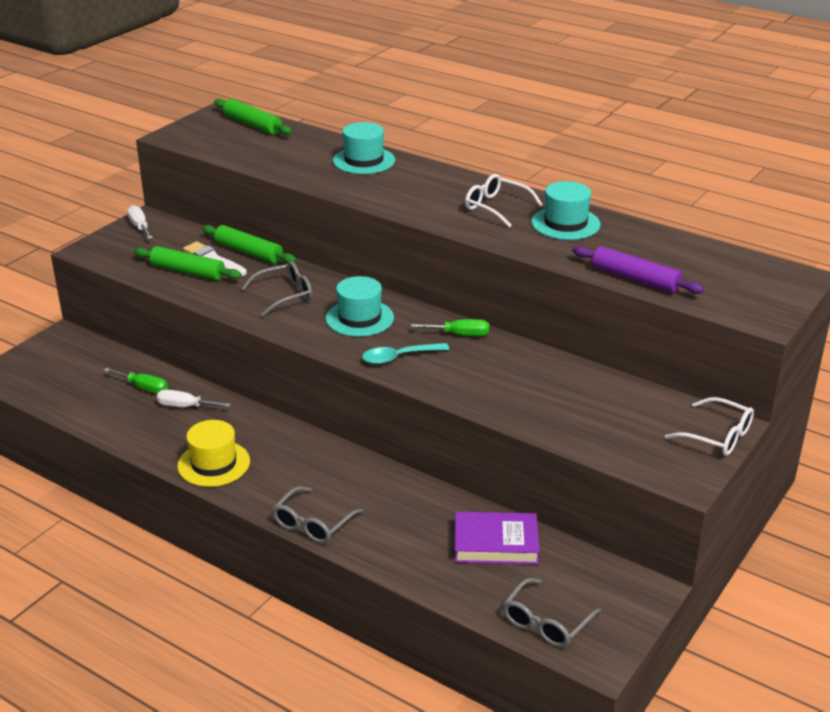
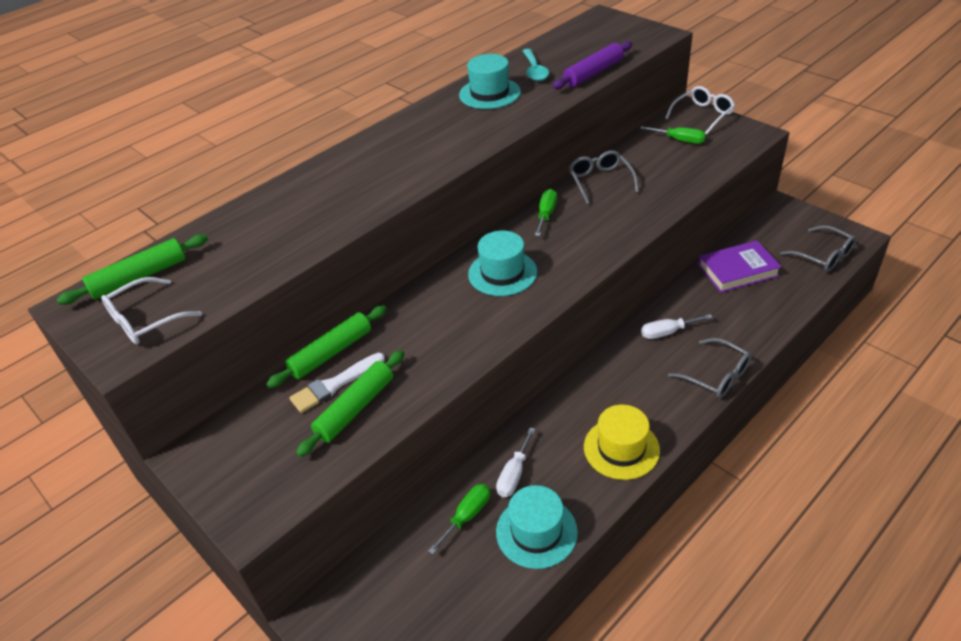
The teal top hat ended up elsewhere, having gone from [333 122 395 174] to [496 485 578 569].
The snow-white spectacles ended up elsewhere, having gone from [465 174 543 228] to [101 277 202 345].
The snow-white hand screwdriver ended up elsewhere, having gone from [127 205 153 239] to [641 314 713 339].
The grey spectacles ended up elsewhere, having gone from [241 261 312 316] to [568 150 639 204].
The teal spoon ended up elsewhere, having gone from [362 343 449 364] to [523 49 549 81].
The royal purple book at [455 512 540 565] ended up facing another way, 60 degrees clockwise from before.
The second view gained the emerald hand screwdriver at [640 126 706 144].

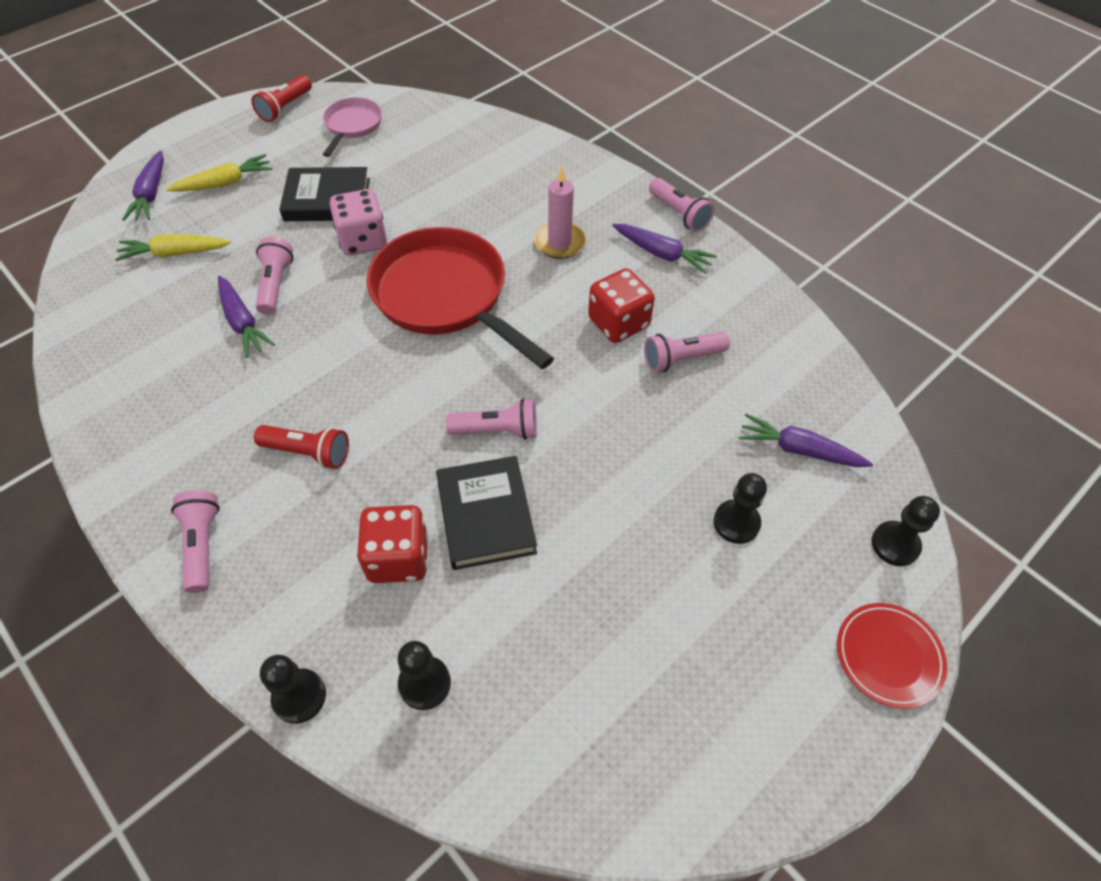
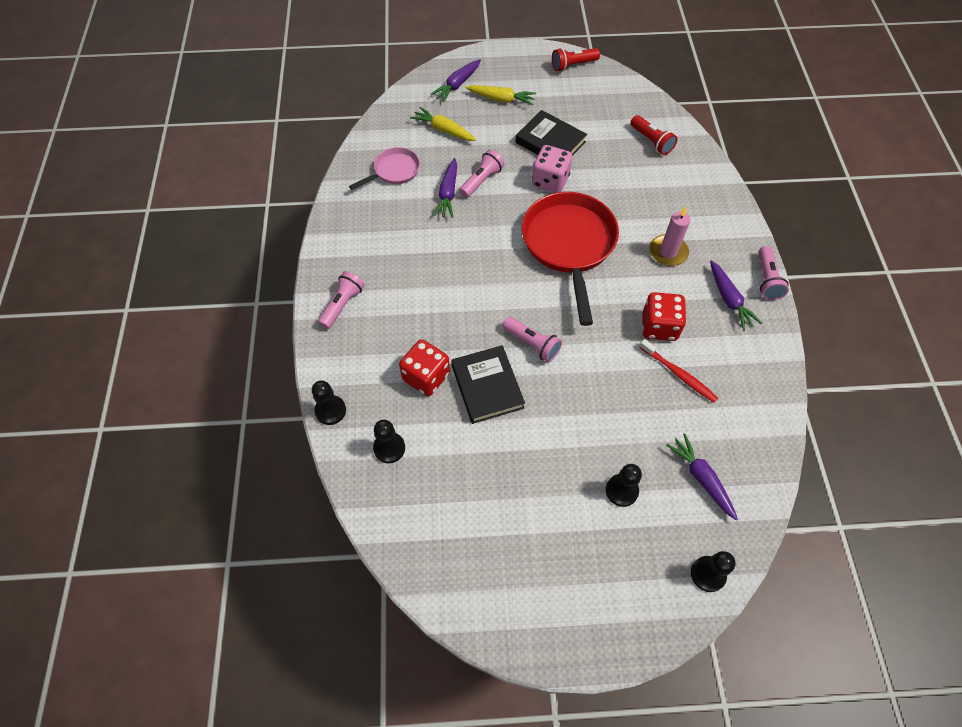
The pink skillet ended up elsewhere, having gone from [323 97 382 157] to [349 147 420 190].
Where the pink flashlight stood at [644 332 730 373], the scarlet tooth brush came to stand at [639 339 718 403].
The scarlet flashlight ended up elsewhere, having gone from [254 425 349 469] to [631 115 678 155].
The black book at [436 456 537 570] ended up facing another way, 45 degrees counterclockwise from before.
The second view lost the scarlet dinner plate at [837 603 947 709].

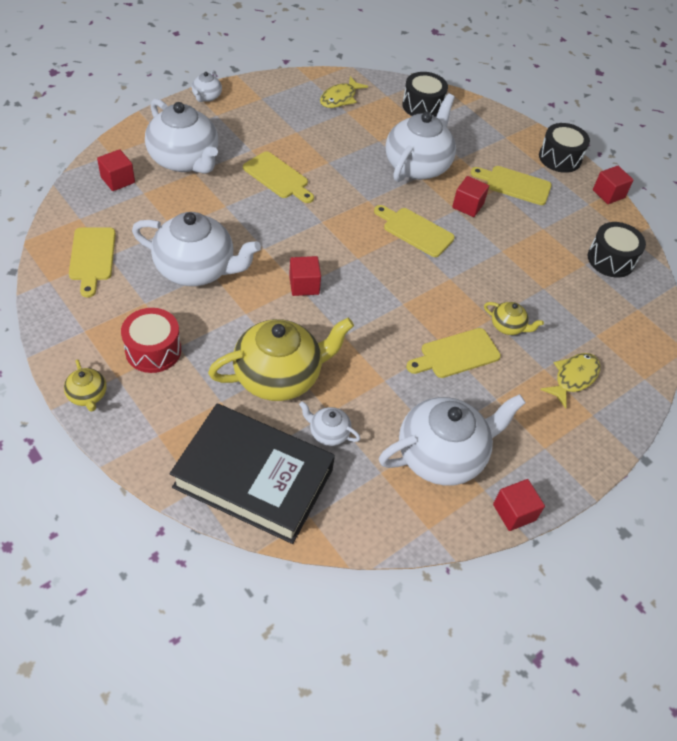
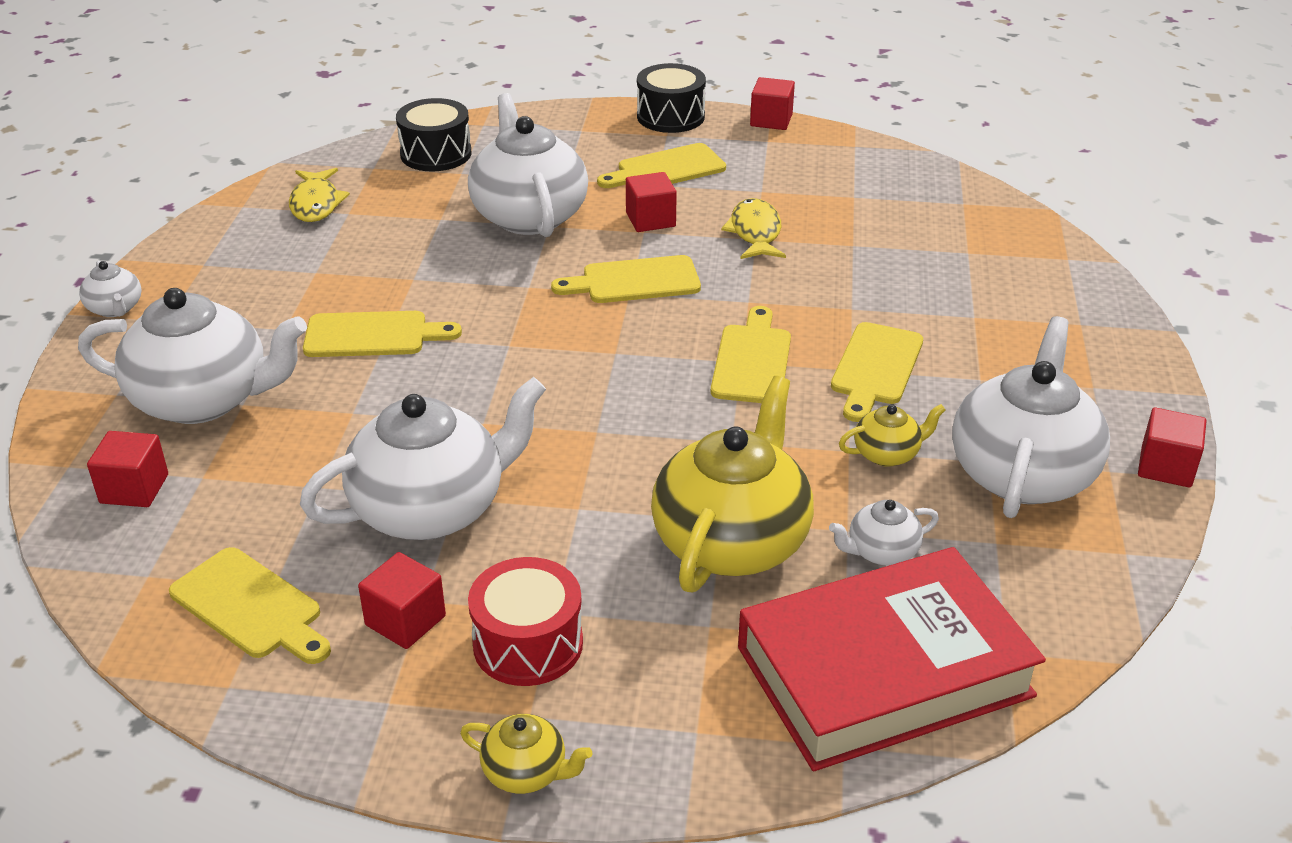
The second view lost the black drum at [588 222 646 278].
The scarlet cube ended up elsewhere, having gone from [289 256 321 296] to [358 552 446 649].
The bright yellow teapot ended up elsewhere, having gone from [484 302 544 335] to [839 404 946 467].
The bright yellow fish figure ended up elsewhere, having gone from [540 353 600 408] to [721 198 786 259].
What was the black book at [170 403 335 544] turned into the scarlet book at [738 547 1046 771].
The second view gained the bright yellow cutting board at [711 306 791 403].

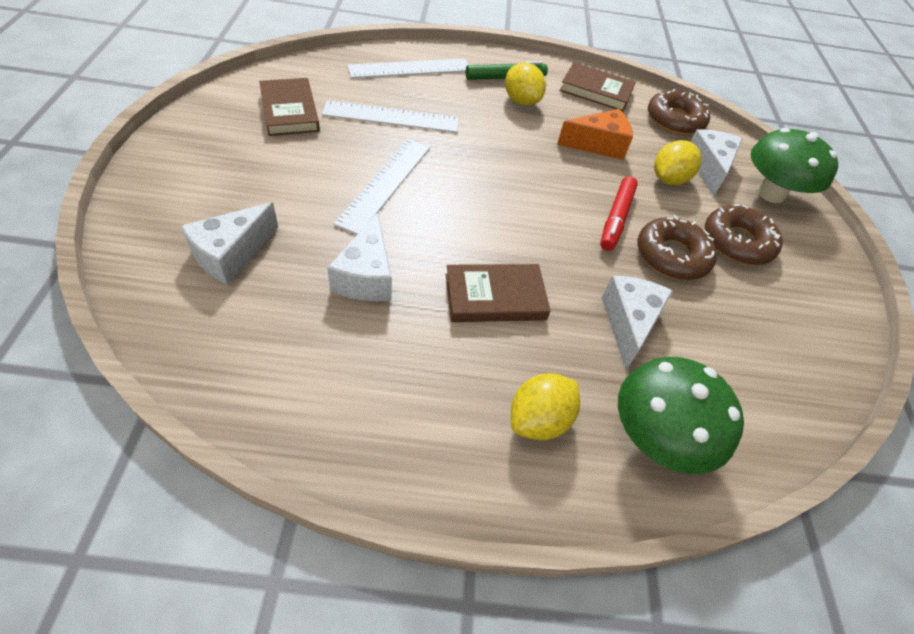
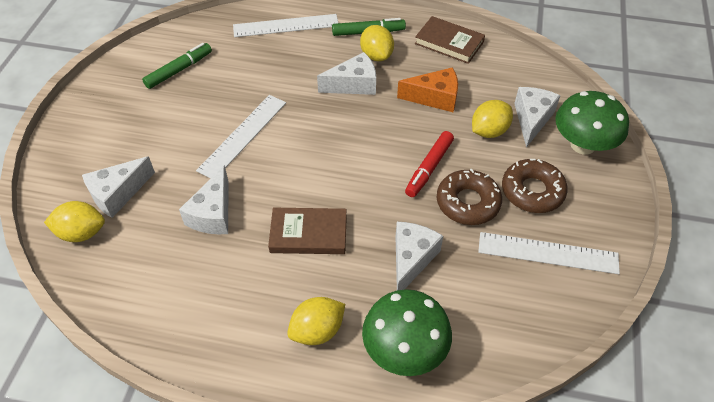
Where the russet book stood at [259 78 320 136], the emerald felt pen came to stand at [142 43 212 89].
The second view lost the russet glazed donut at [648 89 710 135].
The snow-white straightedge ended up elsewhere, having gone from [322 100 459 133] to [478 232 620 274].
The second view gained the snow-white piece of cheese at [317 52 376 95].
The second view gained the bright yellow citrus fruit at [44 201 105 242].

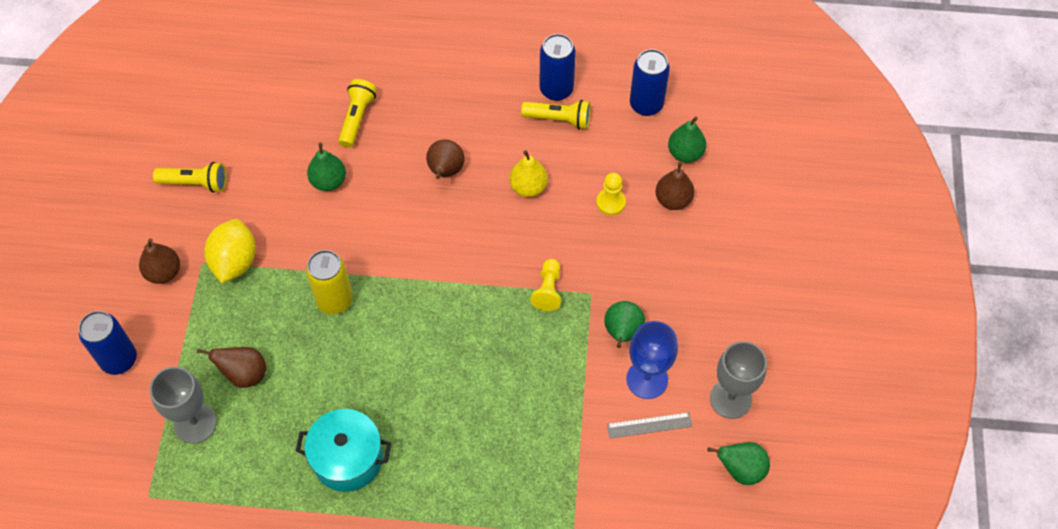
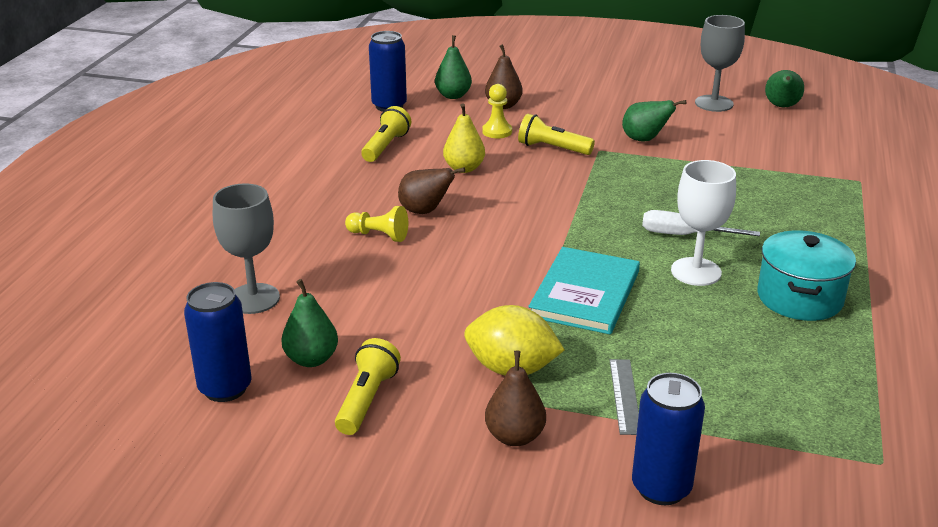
The cobalt tin ended up elsewhere, having gone from [539 34 576 101] to [184 282 252 402].
The bright yellow flashlight ended up elsewhere, having gone from [338 79 377 148] to [518 114 595 155].
The emerald pear fruit ended up elsewhere, having gone from [307 143 346 191] to [281 279 338 367].
Where the bright yellow tin stood at [306 250 353 315], the teal book came to stand at [528 247 640 334].
The bright yellow game pawn ended up elsewhere, having gone from [530 259 561 311] to [345 206 408 242].
The second view lost the cobalt wine glass at [626 321 678 399].
The second view lost the russet pear fruit at [197 347 266 388].
The grey wine glass ended up elsewhere, having gone from [150 366 217 444] to [213 183 280 314].
The grey straightedge ended up elsewhere, having gone from [607 412 692 438] to [610 359 639 435].
The second view gained the snow-white wine glass at [671 160 736 286].
The second view gained the snow-white hand screwdriver at [642 210 760 236].

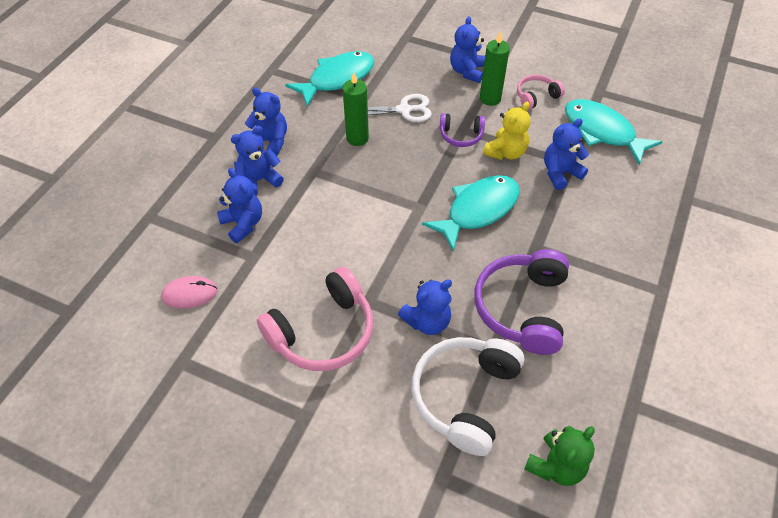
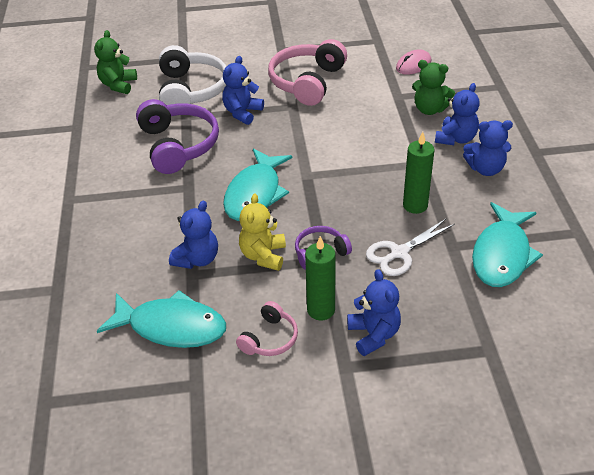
What was the cobalt teddy bear at [217 168 262 243] turned into the emerald teddy bear at [412 60 455 115].

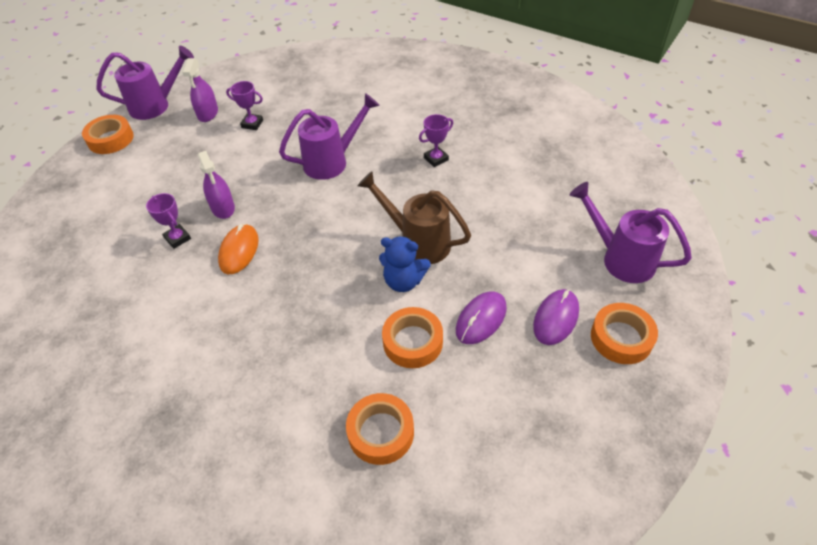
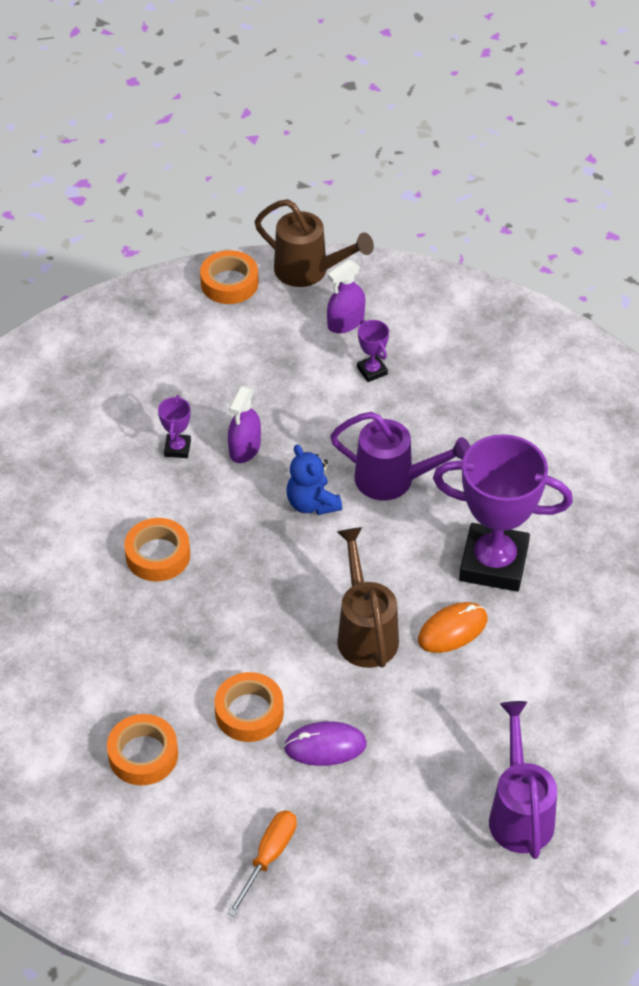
What was the royal purple sprinkling can at [97 46 194 120] turned into the russet sprinkling can at [254 199 374 287].
The size of the royal purple award cup at [419 114 453 167] changed by a factor of 2.42.
The bright orange mouse ended up elsewhere, having gone from [218 224 259 274] to [418 602 487 653].
The cobalt teddy bear ended up elsewhere, having gone from [379 236 431 292] to [286 445 342 515].
The second view lost the royal purple mouse at [533 289 579 345].
The bright orange sticky tape ended up elsewhere, having gone from [591 303 658 364] to [124 518 190 582].
The second view gained the bright orange hand screwdriver at [227 810 297 917].

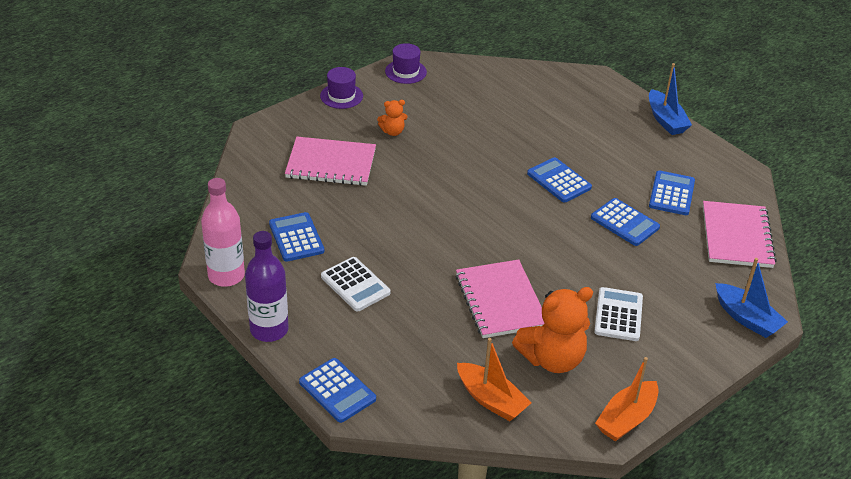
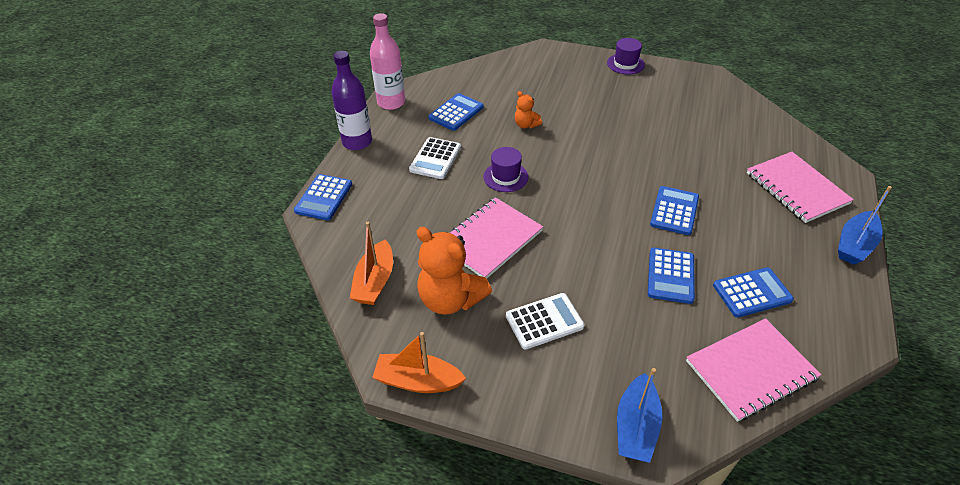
The royal purple top hat ended up elsewhere, having gone from [385 43 427 84] to [483 147 528 192].
The bright orange teddy bear ended up elsewhere, having gone from [377 100 408 136] to [515 91 542 128].
The pink exercise book ended up elsewhere, having gone from [285 137 376 186] to [747 152 854 223].

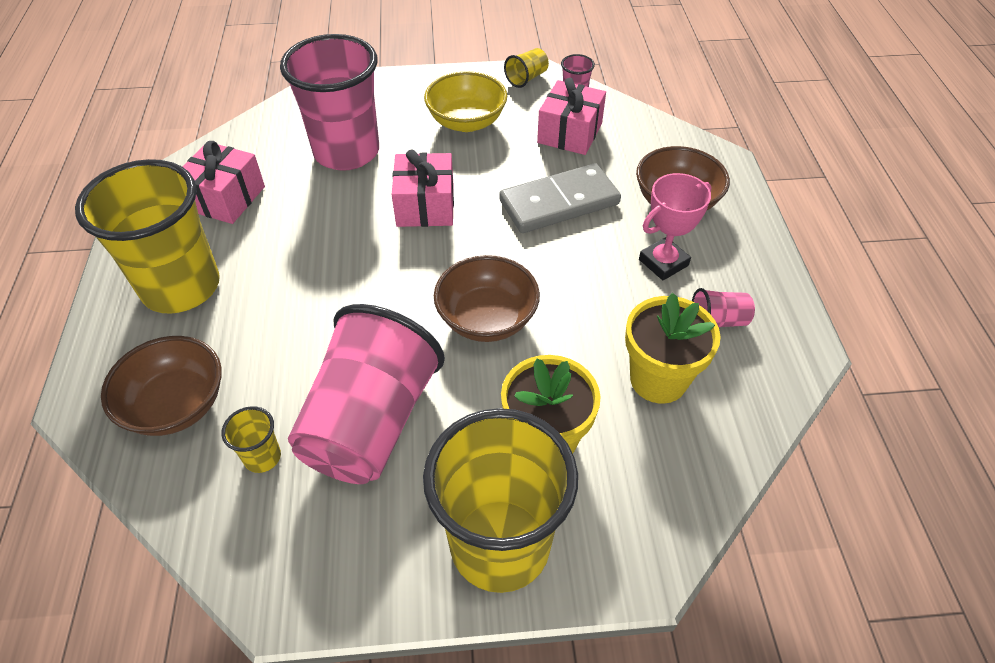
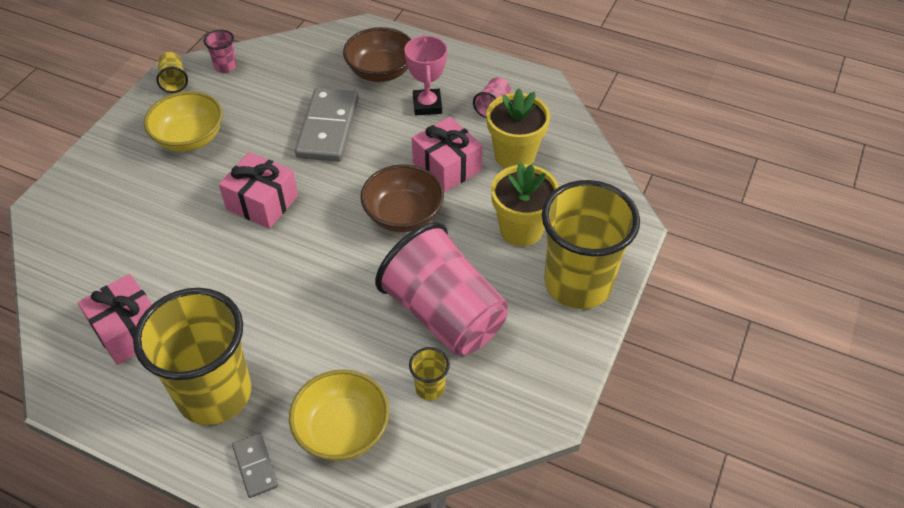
The second view lost the pink cup at [280 34 379 171].
The pink wrapped gift ended up elsewhere, having gone from [537 78 606 155] to [412 117 483 192].
What was the russet bowl at [101 336 222 436] turned into the bright yellow bowl at [289 370 389 461].
The second view gained the grey domino tile at [232 433 278 498].

